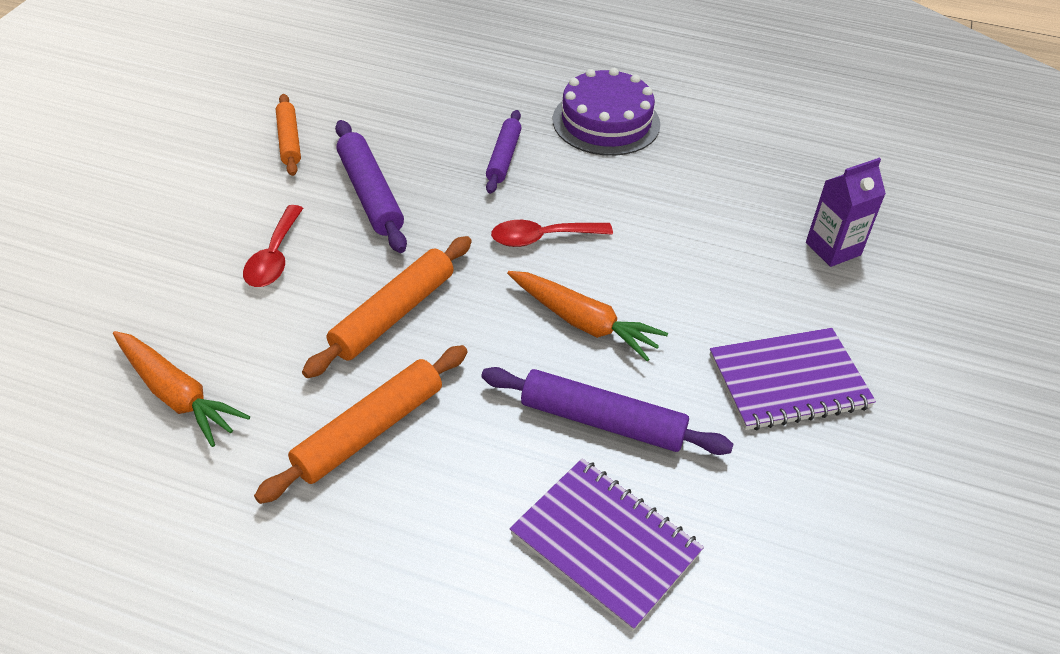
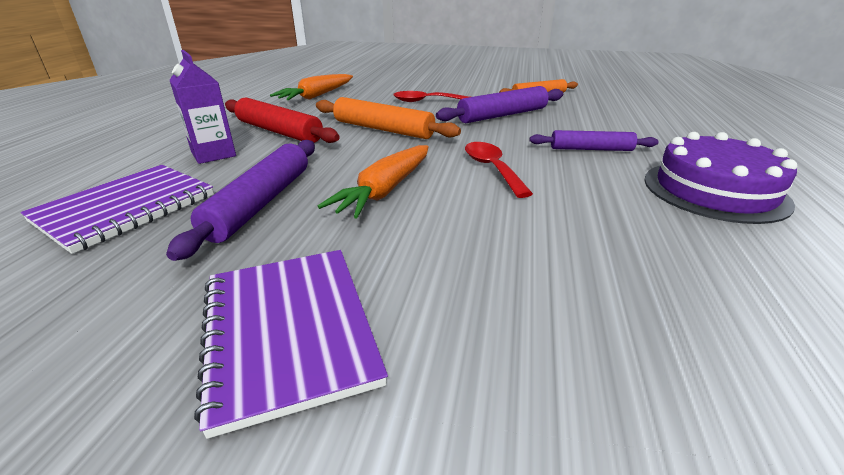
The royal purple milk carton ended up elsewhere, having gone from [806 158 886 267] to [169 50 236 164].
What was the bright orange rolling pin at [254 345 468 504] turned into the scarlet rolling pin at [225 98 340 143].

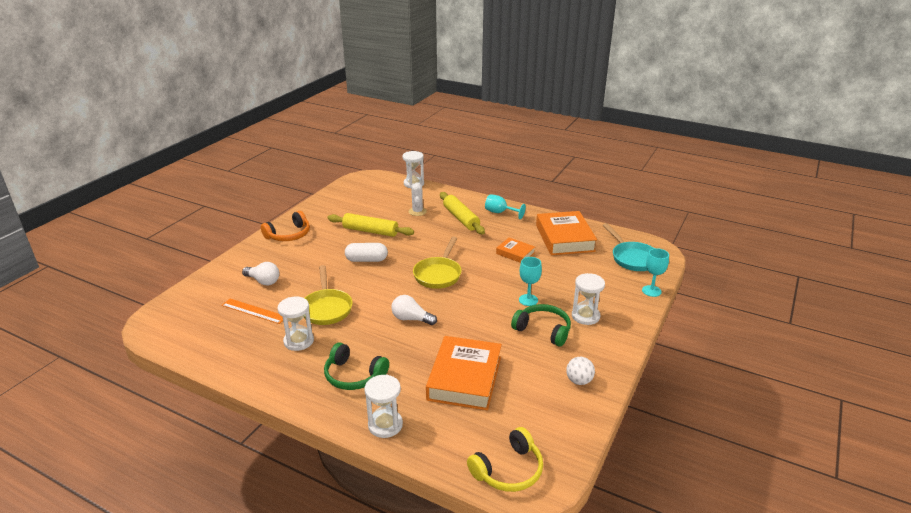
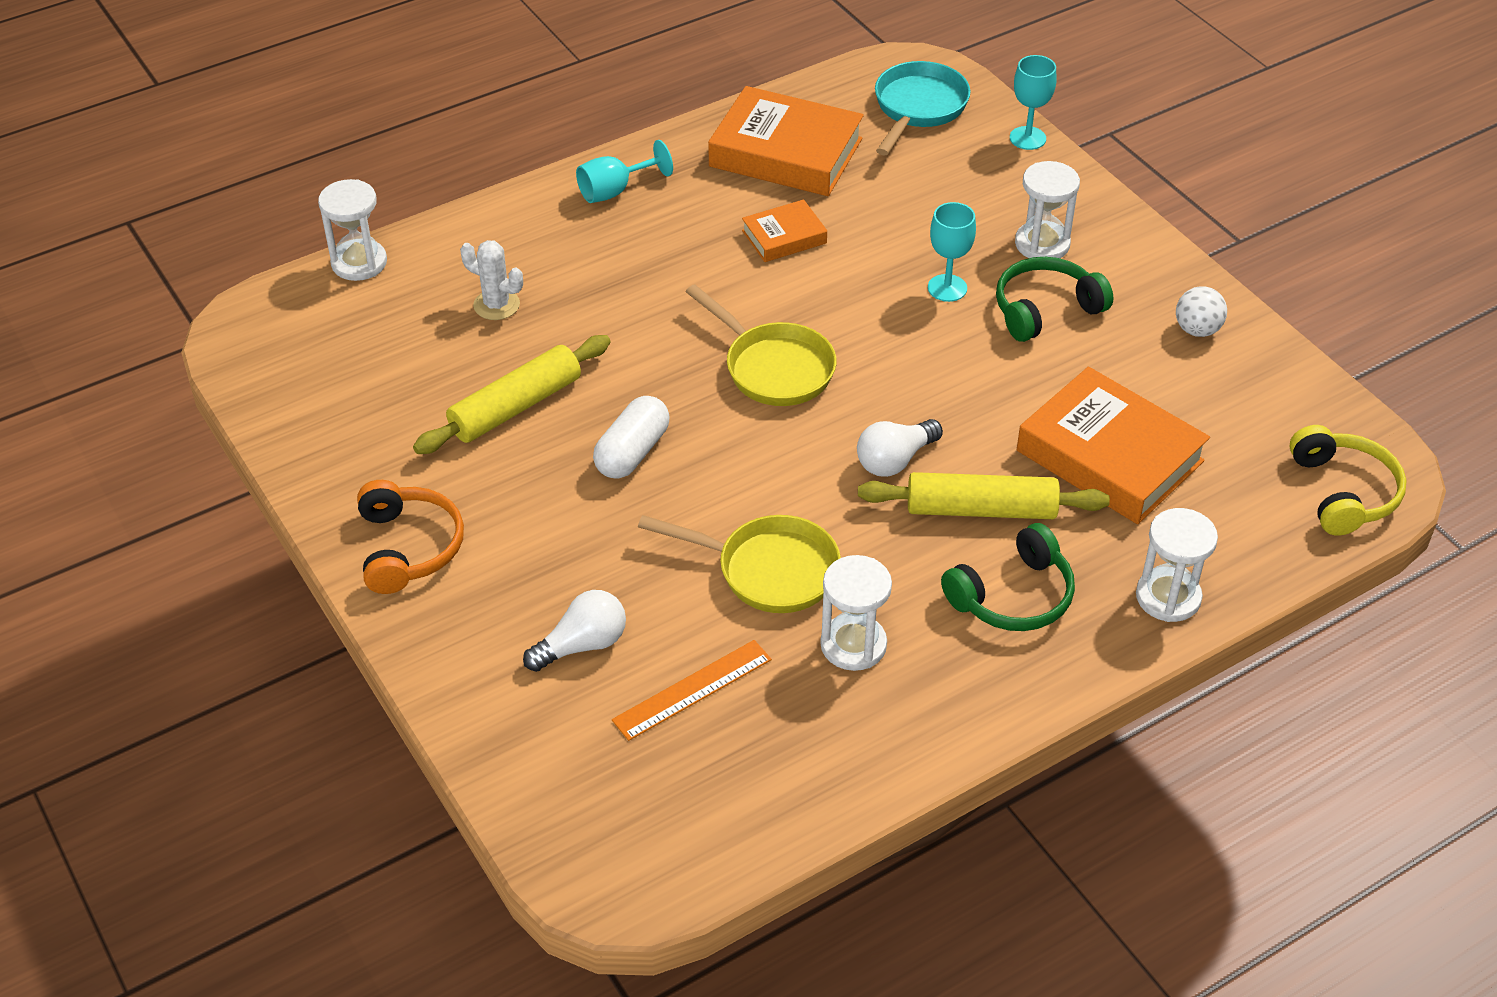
The bright yellow rolling pin ended up elsewhere, having gone from [440 192 485 234] to [858 472 1110 519].
The teal skillet at [603 223 655 271] ended up facing another way, 75 degrees counterclockwise from before.

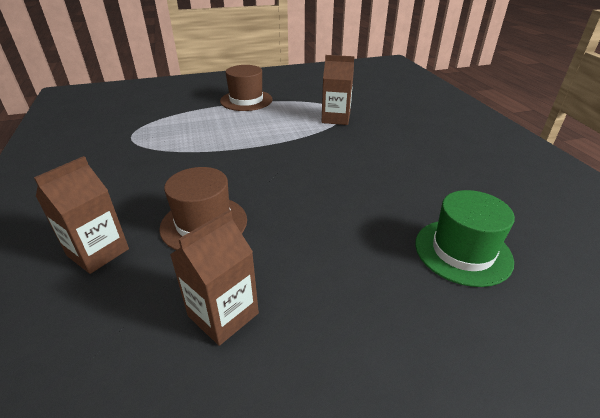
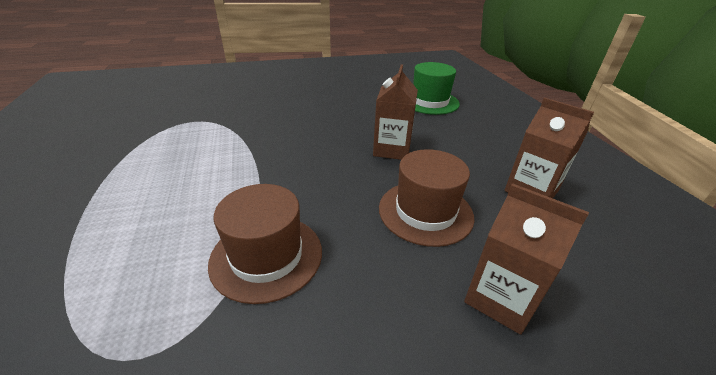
The russet milk carton ended up elsewhere, having gone from [322 55 354 125] to [373 64 418 160].
The russet top hat ended up elsewhere, having gone from [220 65 273 111] to [208 184 322 304].

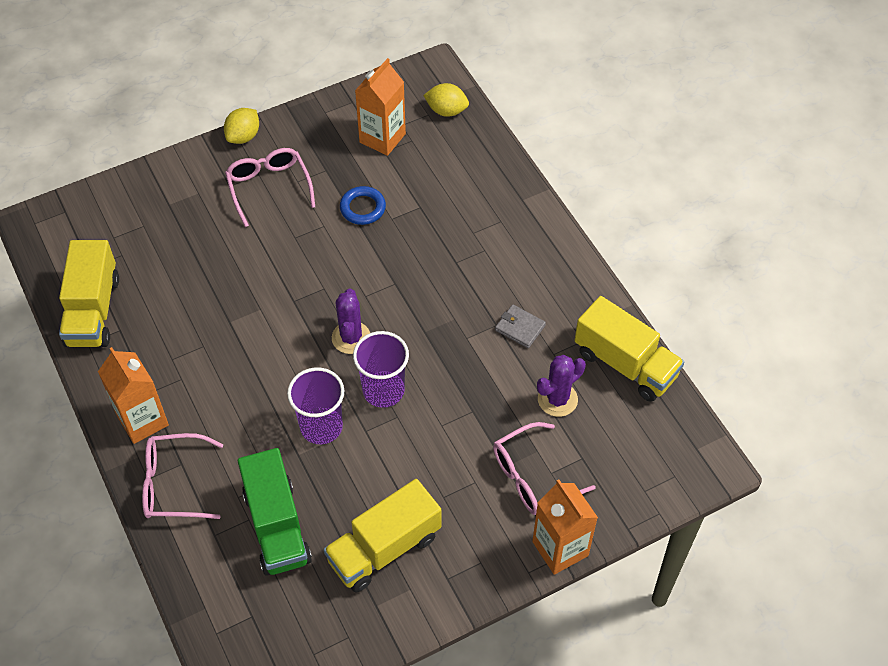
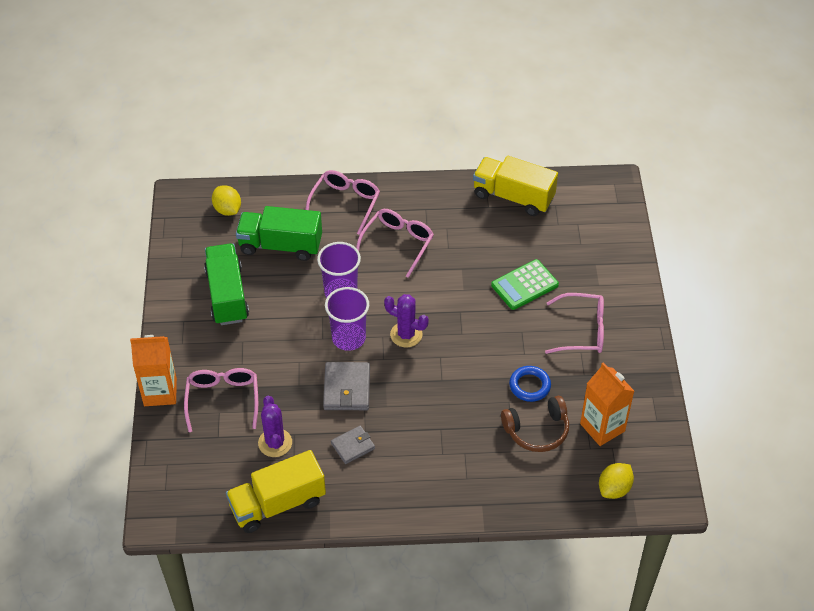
The bright yellow citrus fruit ended up elsewhere, having gone from [224 108 259 144] to [212 185 241 216].
The second view lost the bright orange milk carton at [98 347 169 444].
What was the bright yellow truck at [323 479 441 592] turned into the emerald truck at [204 243 249 325].
The second view gained the pink spectacles at [356 209 434 278].
The second view gained the emerald pocket calculator at [491 259 559 310].
The second view gained the grey card wallet at [323 362 370 410].
The second view gained the russet over-ear headphones at [501 396 569 452].

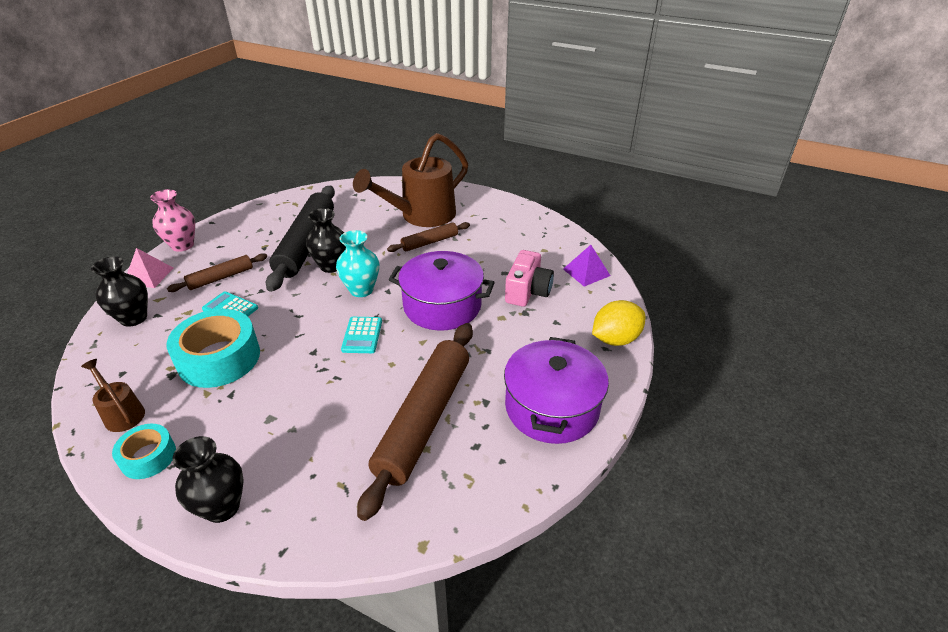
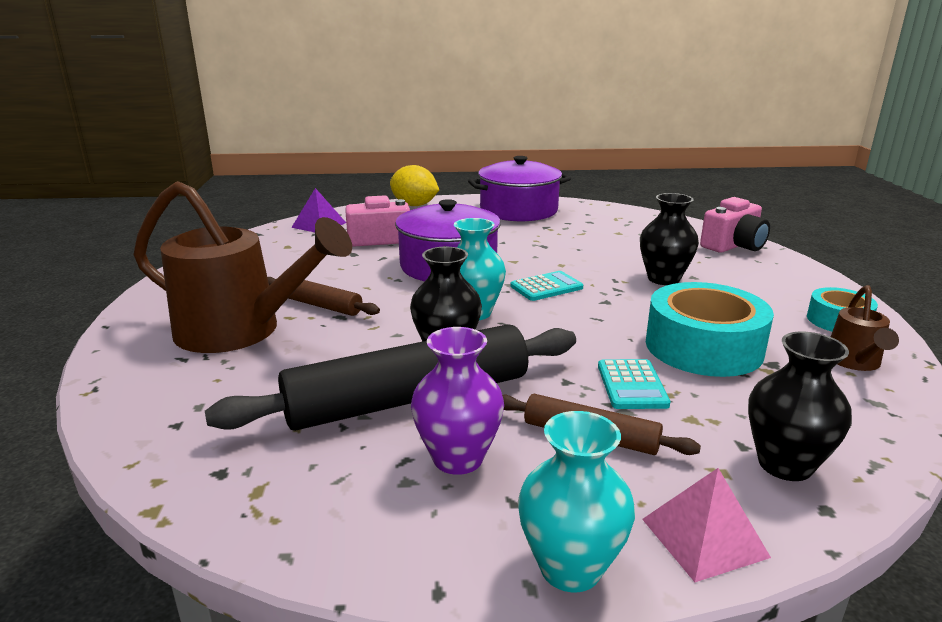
What was the pink vase at [150 189 195 252] turned into the teal vase at [518 411 635 592].
The second view lost the russet rolling pin at [357 323 473 521].
The black vase ended up elsewhere, having gone from [172 436 244 523] to [640 193 699 285].
The second view gained the pink compact camera at [700 197 770 253].
The second view gained the royal purple vase at [411 327 504 475].

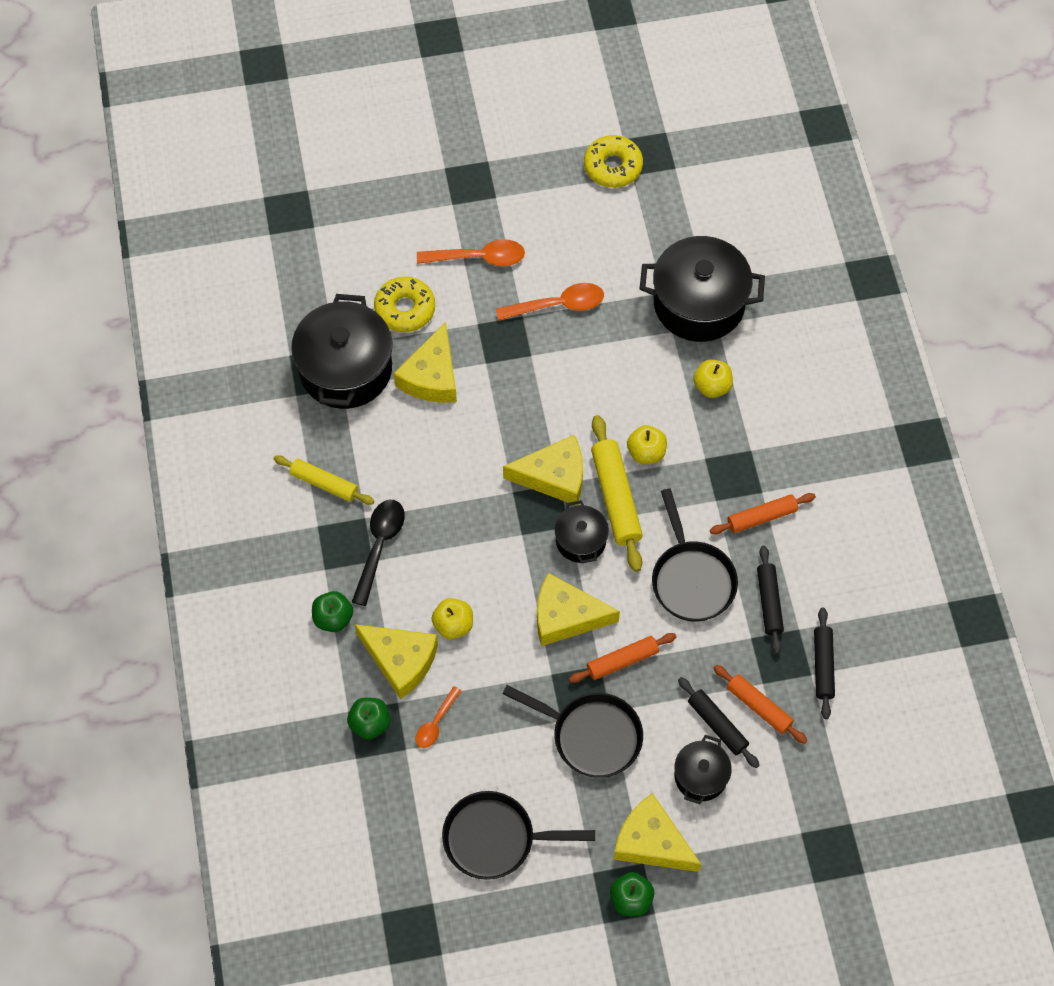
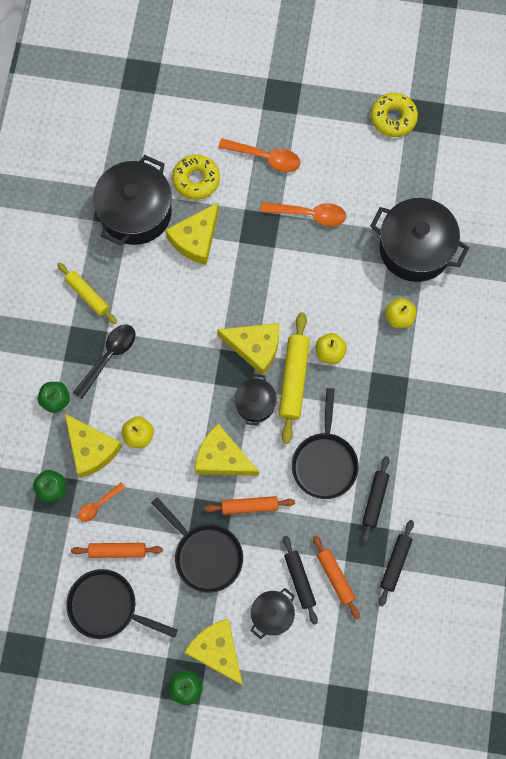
The bright orange rolling pin ended up elsewhere, having gone from [710 493 816 535] to [71 543 163 558].

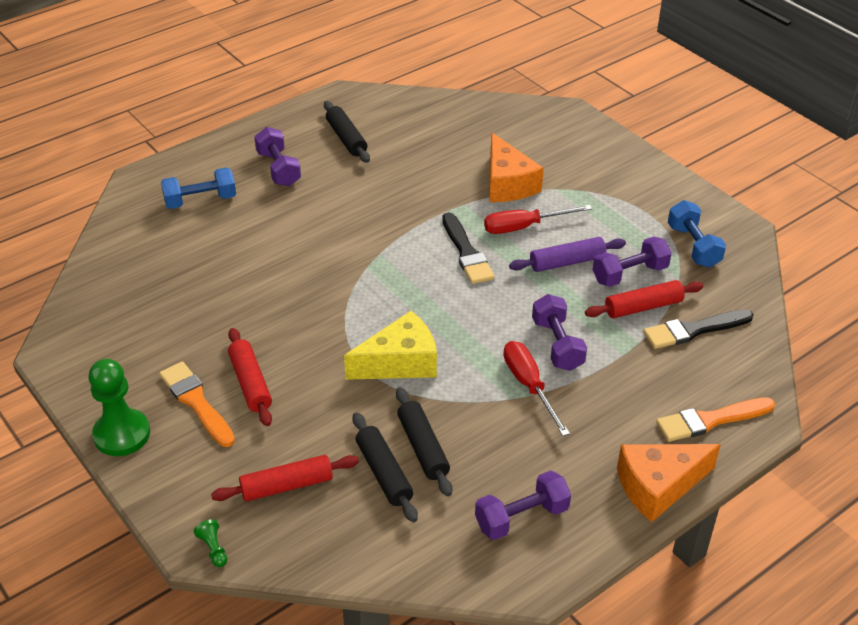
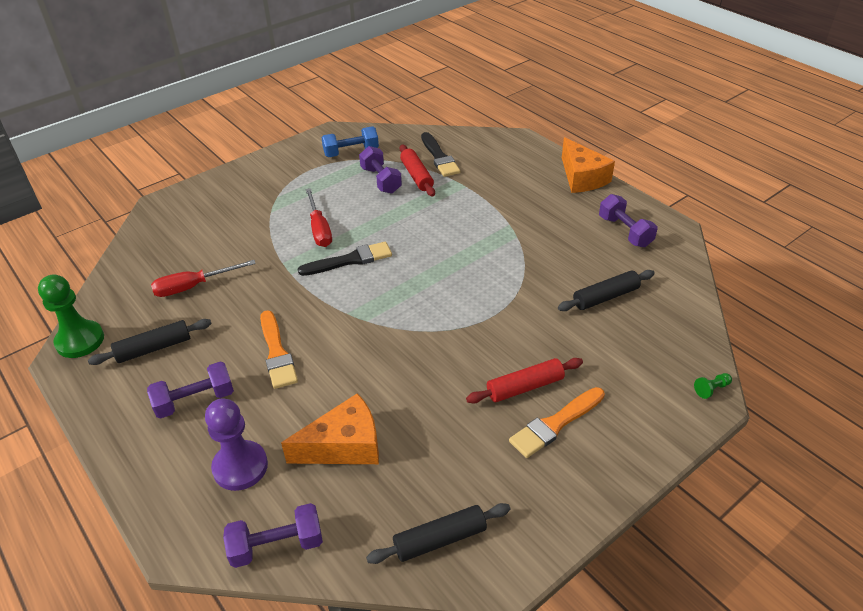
The bright orange piece of cheese ended up elsewhere, having gone from [489 133 544 202] to [281 393 379 464].
Where the cobalt free weight stood at [161 167 236 209], the royal purple game pawn came to stand at [205 398 268 491].
The second view lost the royal purple rolling pin at [509 237 626 272].
The royal purple free weight ended up elsewhere, having gone from [532 294 587 371] to [223 503 323 568].
The second view lost the bright yellow piece of cheese at [344 311 437 380].
The scarlet hand screwdriver ended up elsewhere, having gone from [504 341 570 436] to [151 260 256 297].
The emerald game pawn ended up elsewhere, having gone from [89 359 150 456] to [38 274 104 358].
The black rolling pin ended up elsewhere, having gone from [396 387 452 496] to [366 503 510 564].
The bright orange paint brush ended up elsewhere, having gone from [656 397 775 442] to [260 310 298 389].
The second view lost the scarlet rolling pin at [211 455 359 502].

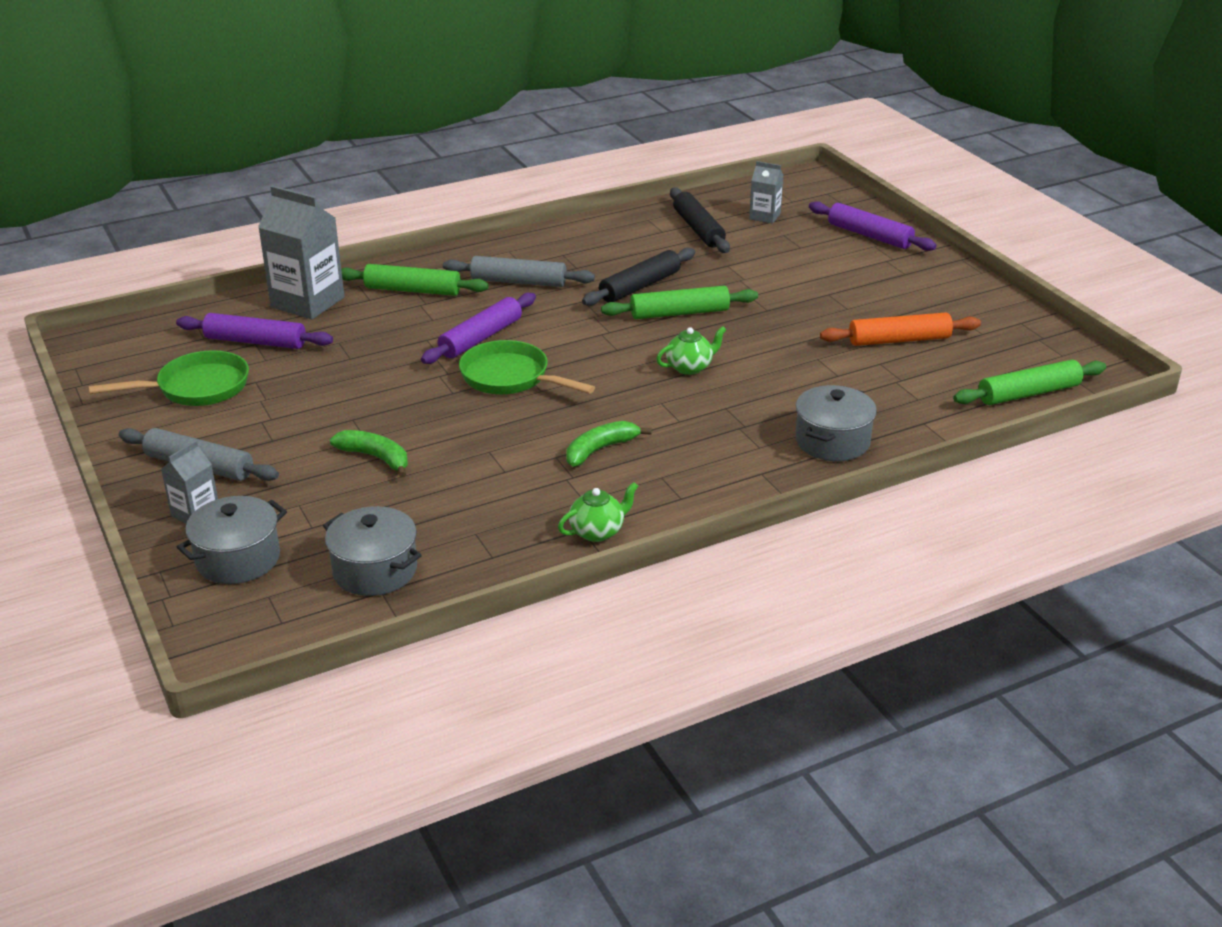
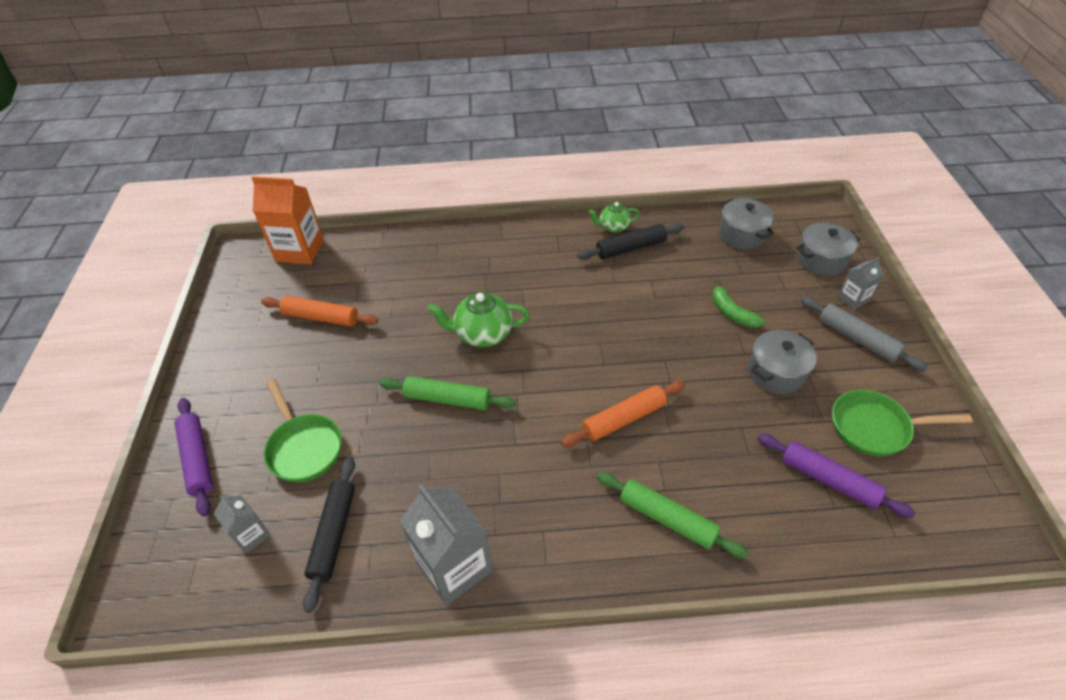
The grey milk carton ended up elsewhere, having gone from [258 185 345 319] to [400 485 493 605].
The black rolling pin ended up elsewhere, having gone from [582 248 695 306] to [577 223 684 260].
The second view lost the grey rolling pin at [443 256 595 287].
What was the royal purple rolling pin at [421 293 536 364] turned into the bright orange rolling pin at [561 381 685 447].
The size of the emerald teapot at [656 326 727 375] changed by a factor of 1.63.
The emerald skillet ended up elsewhere, having gone from [459 340 595 395] to [264 379 342 483].
Where the emerald rolling pin stood at [953 359 1106 405], the bright orange milk carton came to stand at [252 176 324 264].
The grey stockpot ended up elsewhere, having gone from [795 385 877 461] to [748 330 817 394].
The second view lost the emerald banana at [567 421 652 467].

